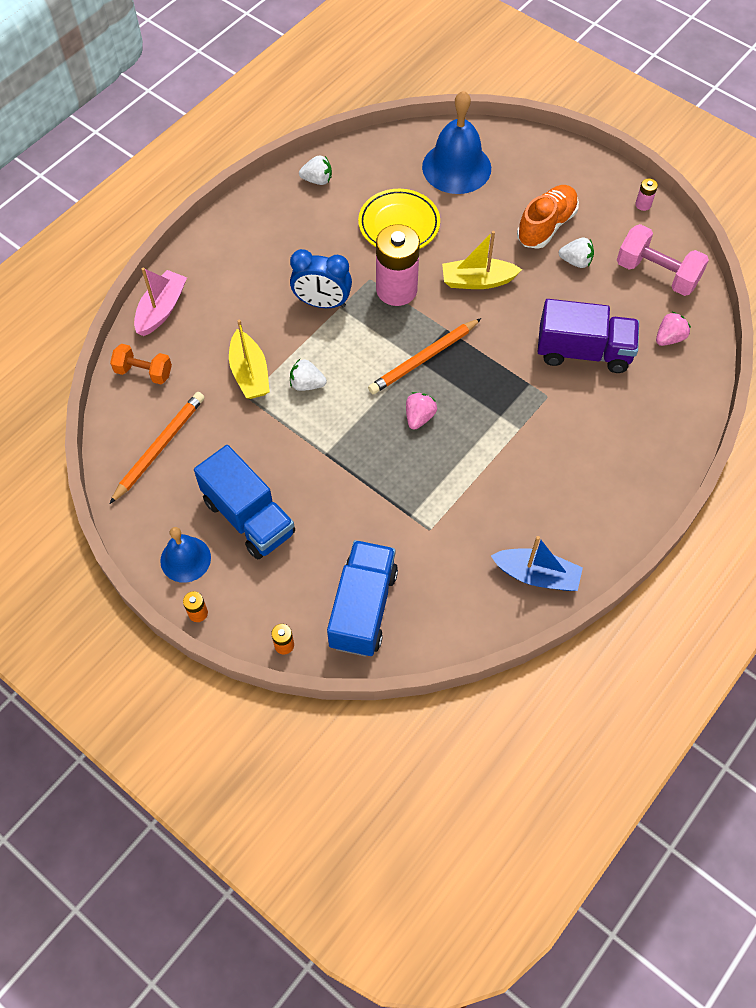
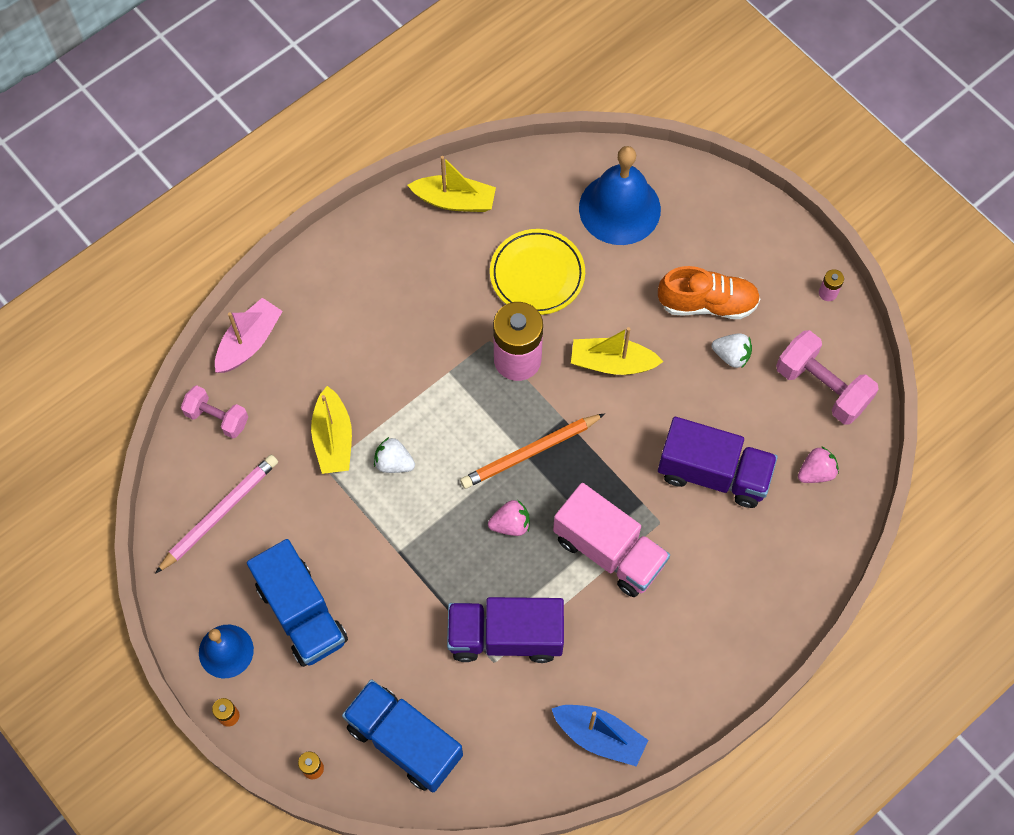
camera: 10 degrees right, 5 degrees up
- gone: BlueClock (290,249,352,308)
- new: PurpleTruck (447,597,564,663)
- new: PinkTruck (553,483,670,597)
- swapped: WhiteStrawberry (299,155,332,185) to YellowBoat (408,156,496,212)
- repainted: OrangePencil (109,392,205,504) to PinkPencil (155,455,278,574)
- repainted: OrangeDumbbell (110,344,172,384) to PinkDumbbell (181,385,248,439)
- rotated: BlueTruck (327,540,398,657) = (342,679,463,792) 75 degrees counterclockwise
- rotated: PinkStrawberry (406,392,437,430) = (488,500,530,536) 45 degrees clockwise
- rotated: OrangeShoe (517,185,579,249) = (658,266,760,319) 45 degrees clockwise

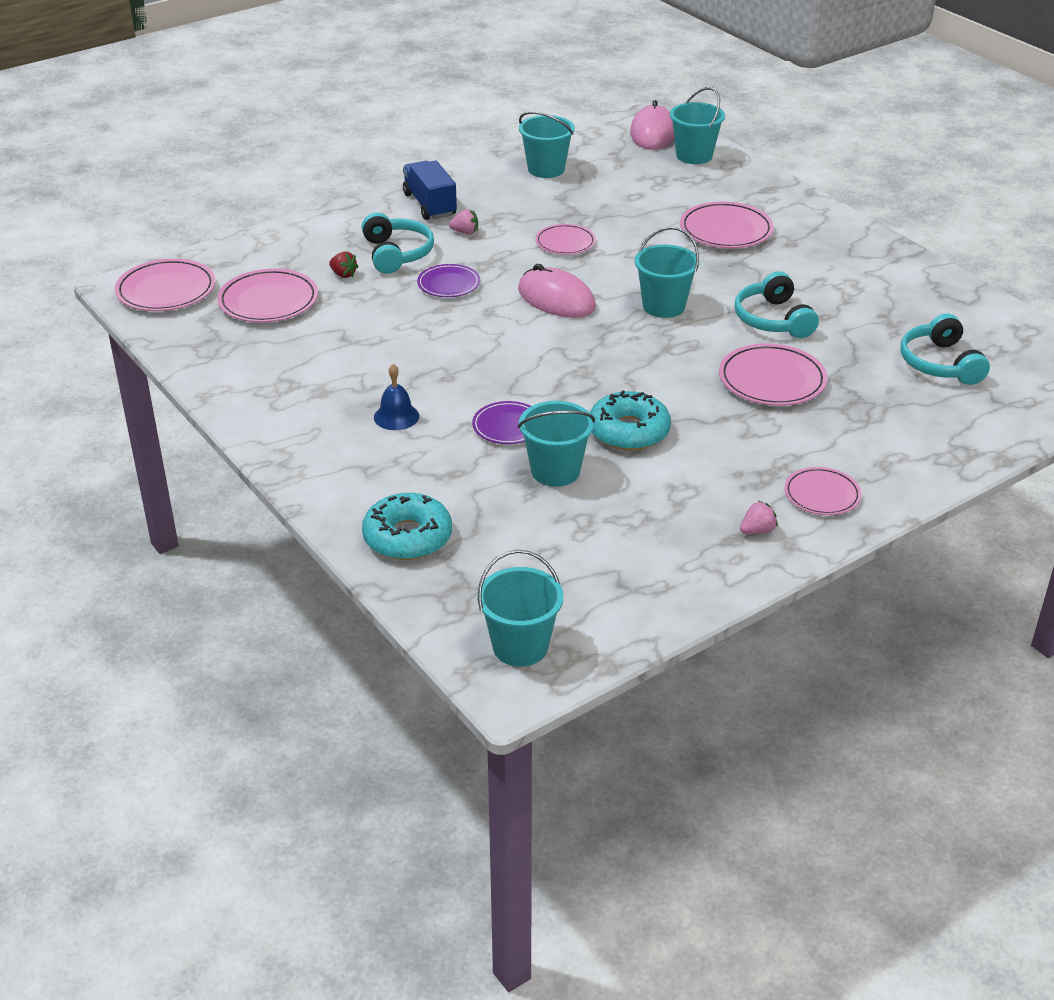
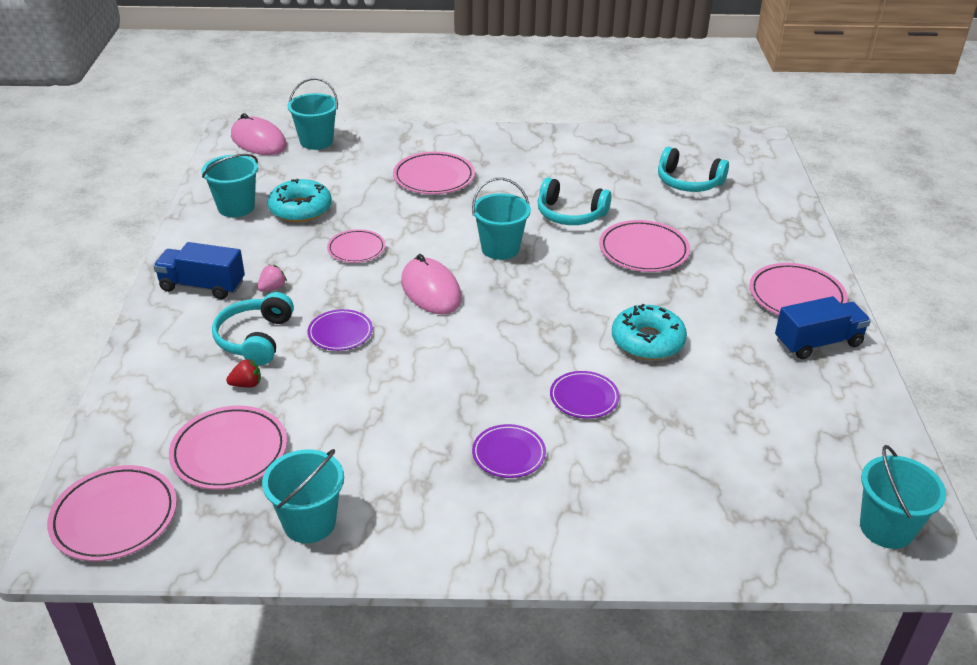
camera: 55 degrees left, 0 degrees up
- shifted: TurquoiseDonut (362,493,452,560) to (267,179,332,222)
- shifted: TurquoiseBucket (518,401,595,487) to (262,449,344,543)
- swapped: BlueBell (374,364,419,430) to PurplePlate (472,424,546,478)
- swapped: PinkStrawberry (740,501,778,534) to BlueTruck (775,296,871,359)
- rotated: TurquoiseHeadphones (362,213,434,274) = (212,292,294,365) 105 degrees counterclockwise
- rotated: PinkMouse (518,264,596,318) = (401,254,462,314) 75 degrees clockwise
- scaled: PinkPlate (785,467,861,515) = (749,263,848,315) x1.56

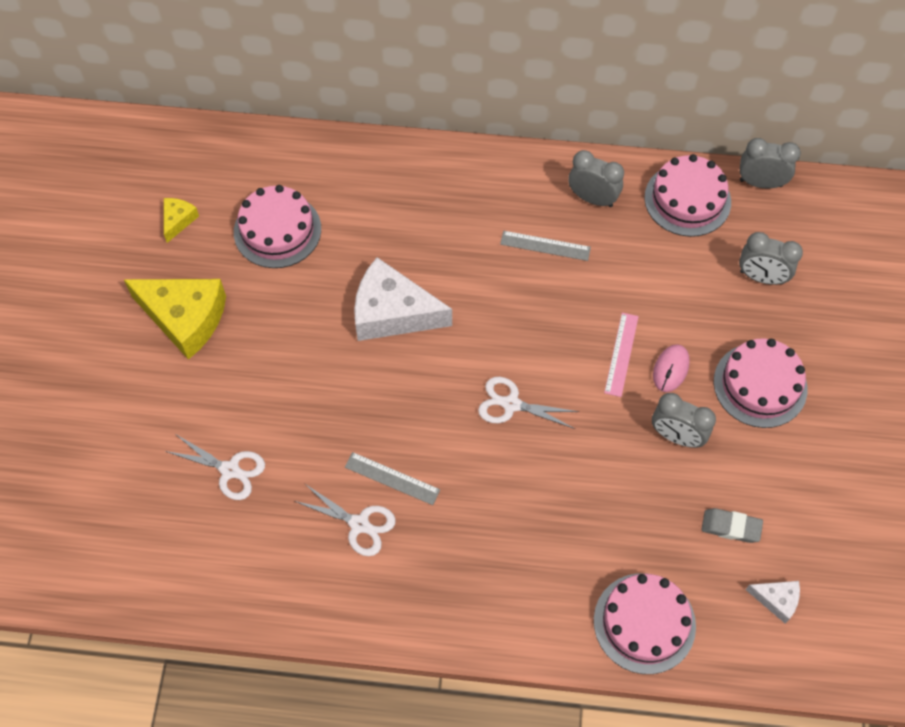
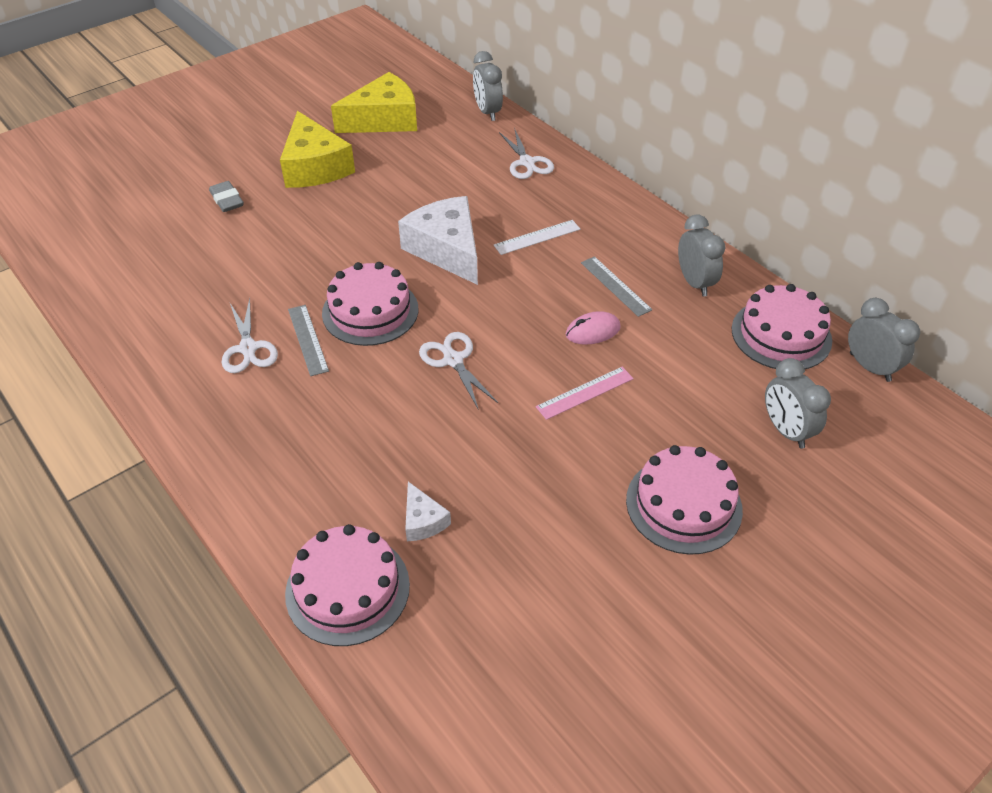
camera: 45 degrees right, 15 degrees down
- new: WhiteRuler (494,220,580,255)
- shifted: WhiteScissors (165,434,265,500) to (499,130,554,179)
- shifted: PinkCake (234,185,321,268) to (322,262,418,346)
- shifted: GreyClock (652,393,716,448) to (473,51,503,121)
- shifted: PinkMouse (653,344,690,392) to (566,311,621,345)
- shifted: GreyEraser (701,508,763,543) to (209,181,244,212)
- shifted: WhiteCheese (746,581,800,624) to (405,482,451,541)
- scaled: YellowCheese (164,198,199,243) = (331,72,417,133) x2.13

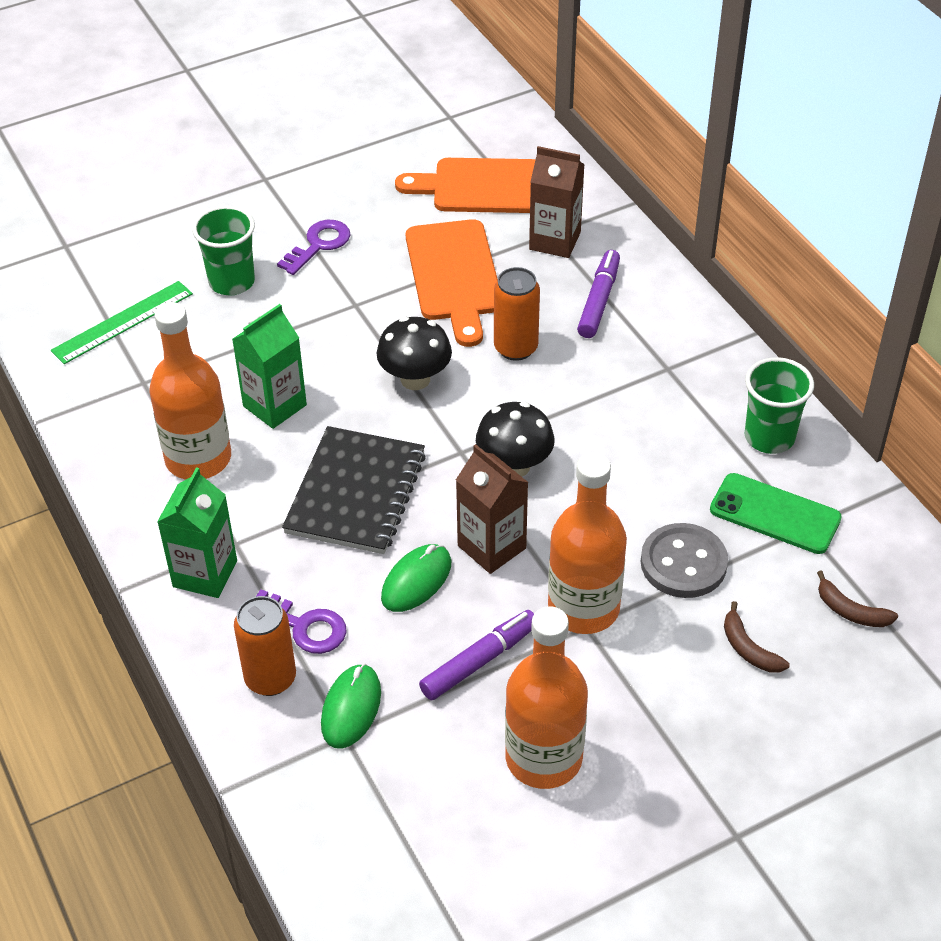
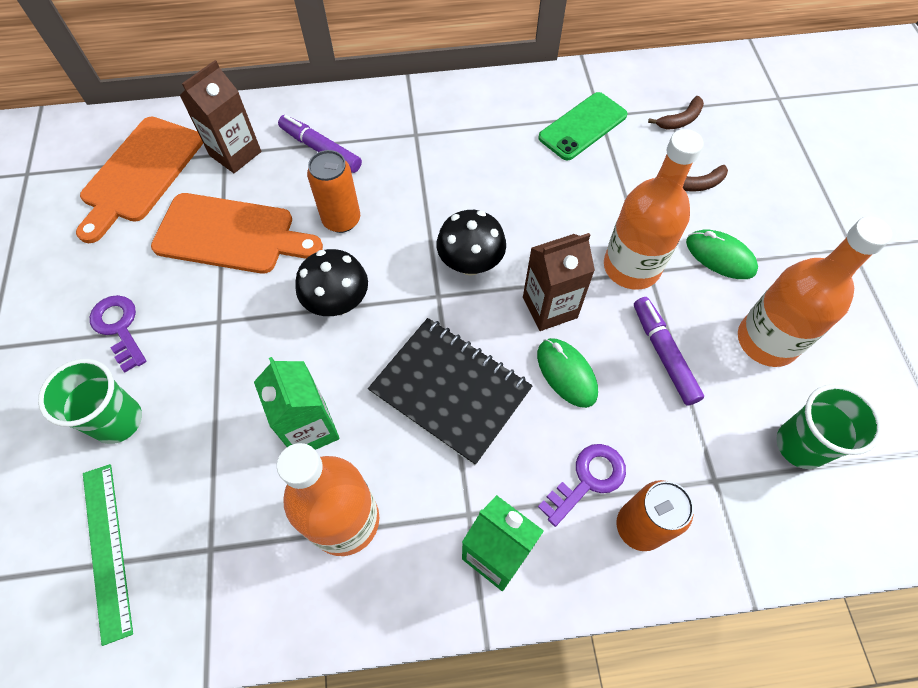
camera: 70 degrees left, 15 degrees up
- gone: GreyButton (641,523,728,598)
- shifted: GreenMouse (321,664,381,749) to (686,230,758,279)
- shifted: GreenCup (745,357,814,454) to (776,384,883,469)

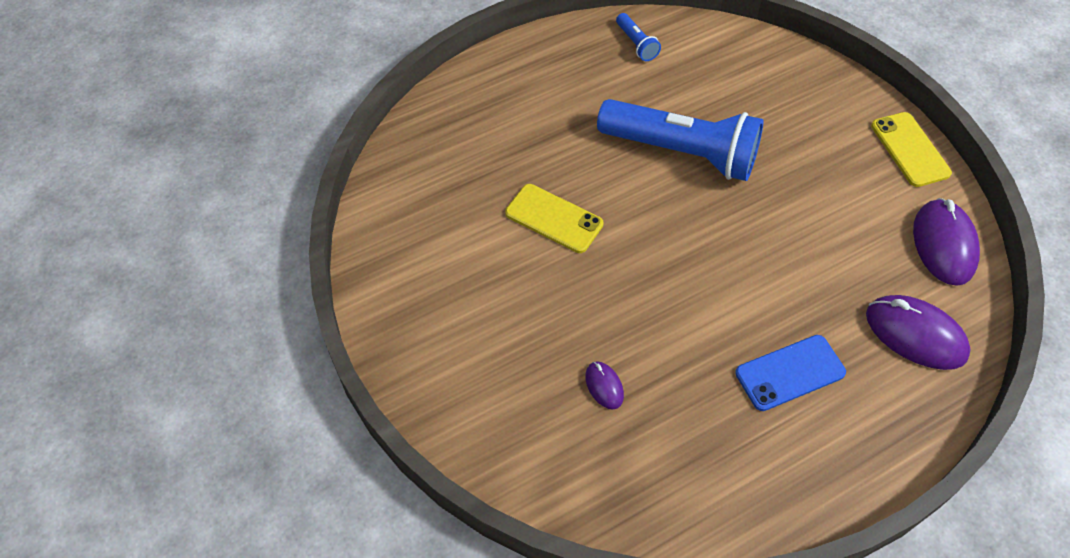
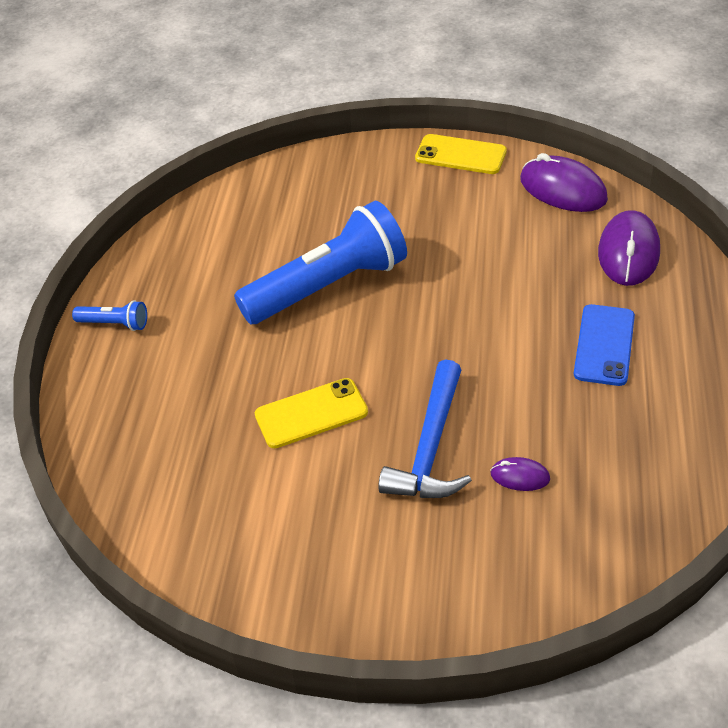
camera: 50 degrees left, 10 degrees down
- new: BlueHammer (378,360,472,498)
- shifted: BlueFlashlight (616,13,661,61) to (72,300,147,331)
- rotated: PurpleMouse (866,295,971,370) = (598,210,660,286) 60 degrees counterclockwise

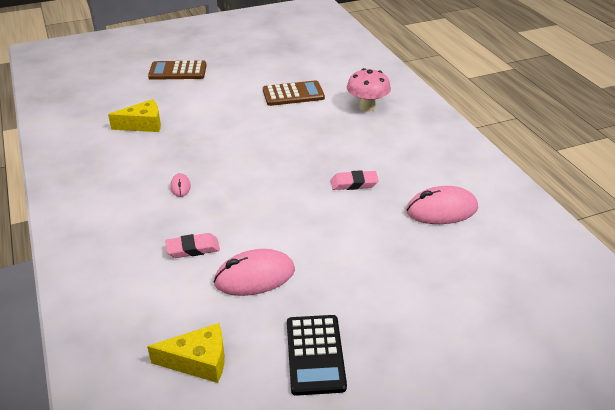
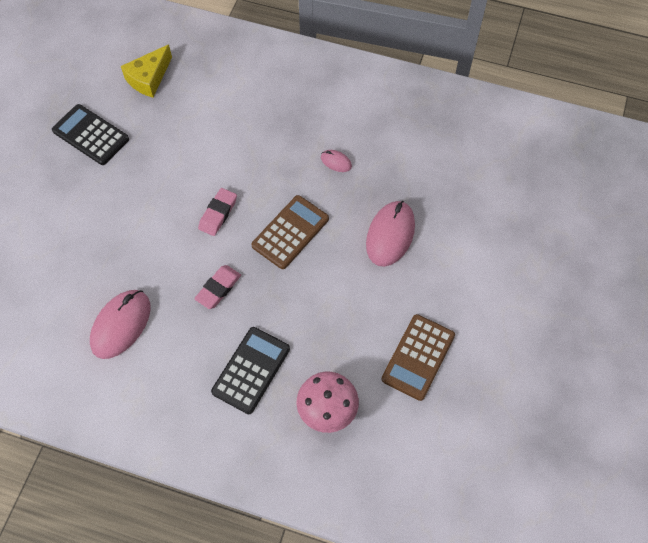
camera: 130 degrees right, 25 degrees up
- gone: YellowCheese (108,99,161,132)
- new: BlackCalculator (211,327,290,414)
- shifted: BrownCalculator (148,61,207,80) to (251,195,329,269)
- shifted: PinkEraser (165,233,220,258) to (198,188,237,236)
- shifted: PinkMouse (213,249,295,296) to (366,201,415,267)

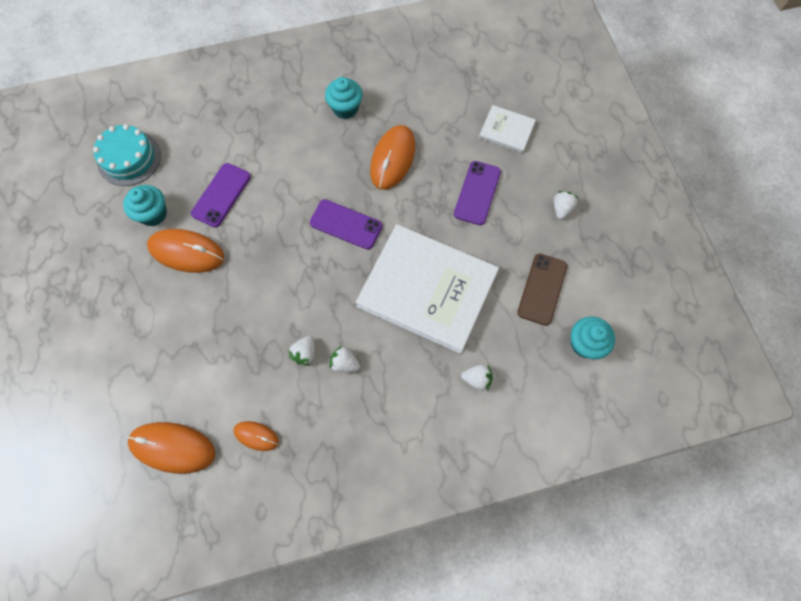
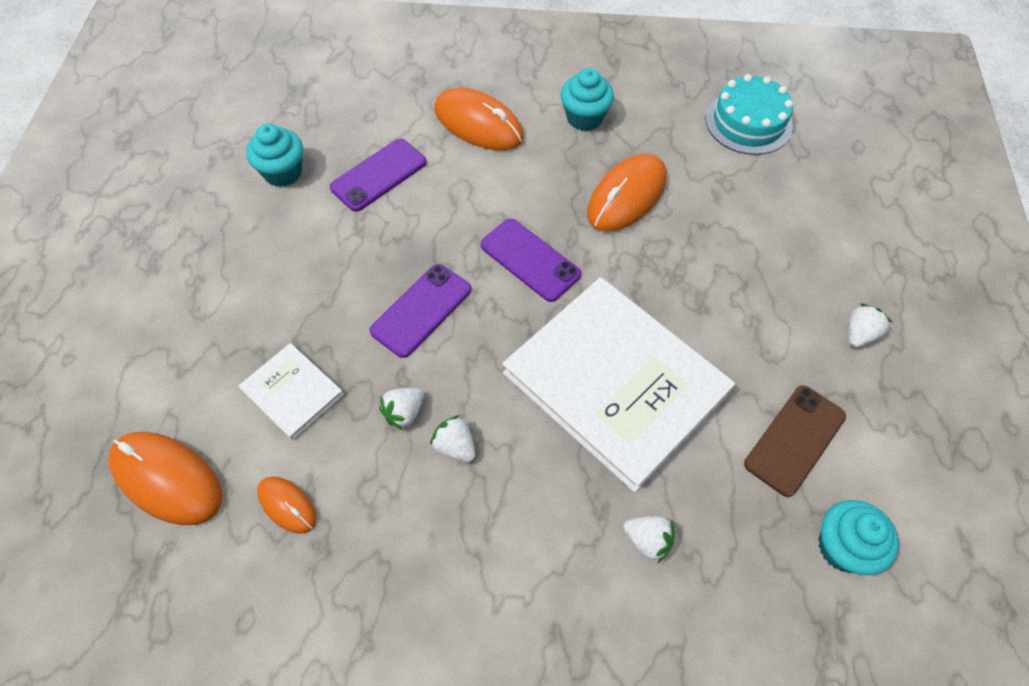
camera: 20 degrees right, 10 degrees down
- shifted: TurquoiseCake (93,124,161,186) to (706,74,793,155)
- shifted: OrangeMouse (147,229,224,273) to (434,88,524,150)
- shifted: PurplePhone (454,161,501,225) to (370,264,471,358)
- shifted: WhiteBook (479,105,536,153) to (239,343,344,440)

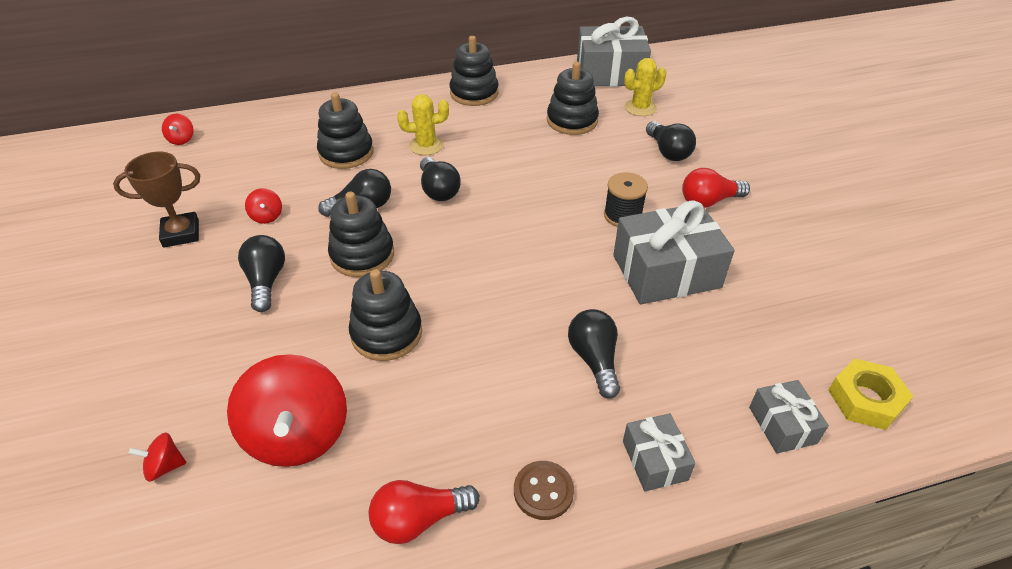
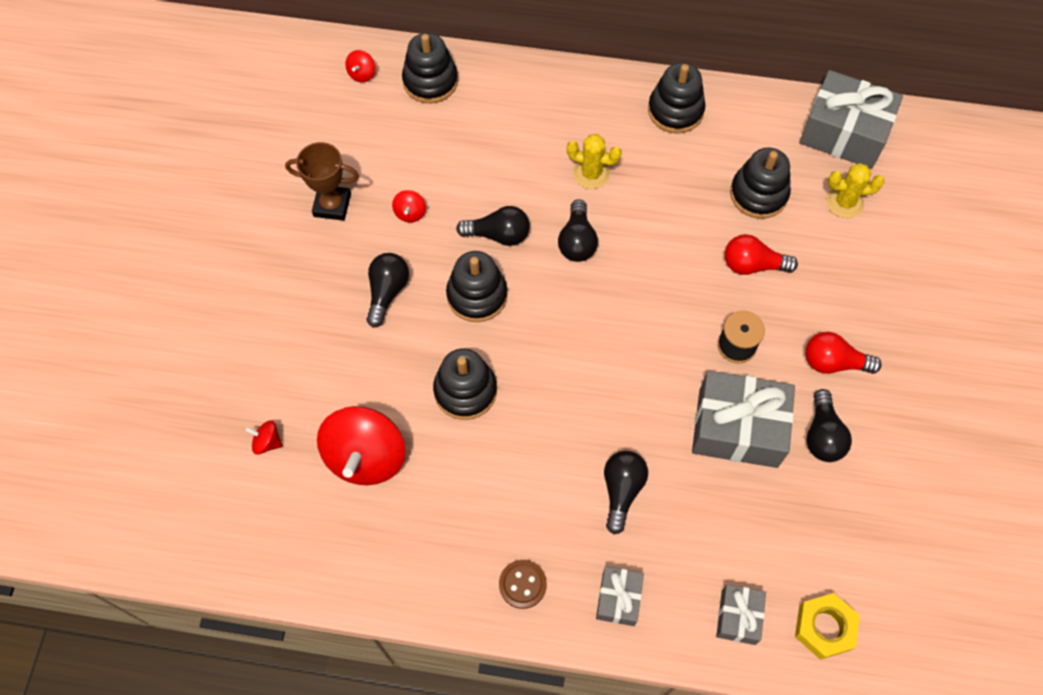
camera: 25 degrees right, 20 degrees up
- shifted: BlackStackingToy (317,92,374,169) to (402,33,458,104)
- shifted: RedLightBulb (369,480,480,544) to (725,234,798,275)
- shifted: BlackLightBulb (646,121,696,161) to (806,389,852,462)

